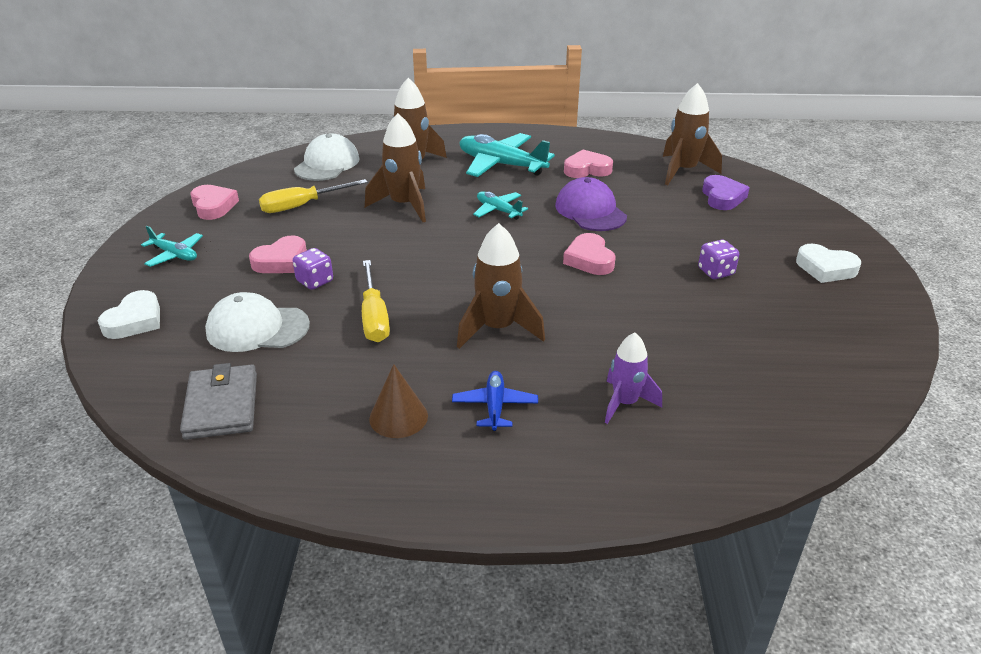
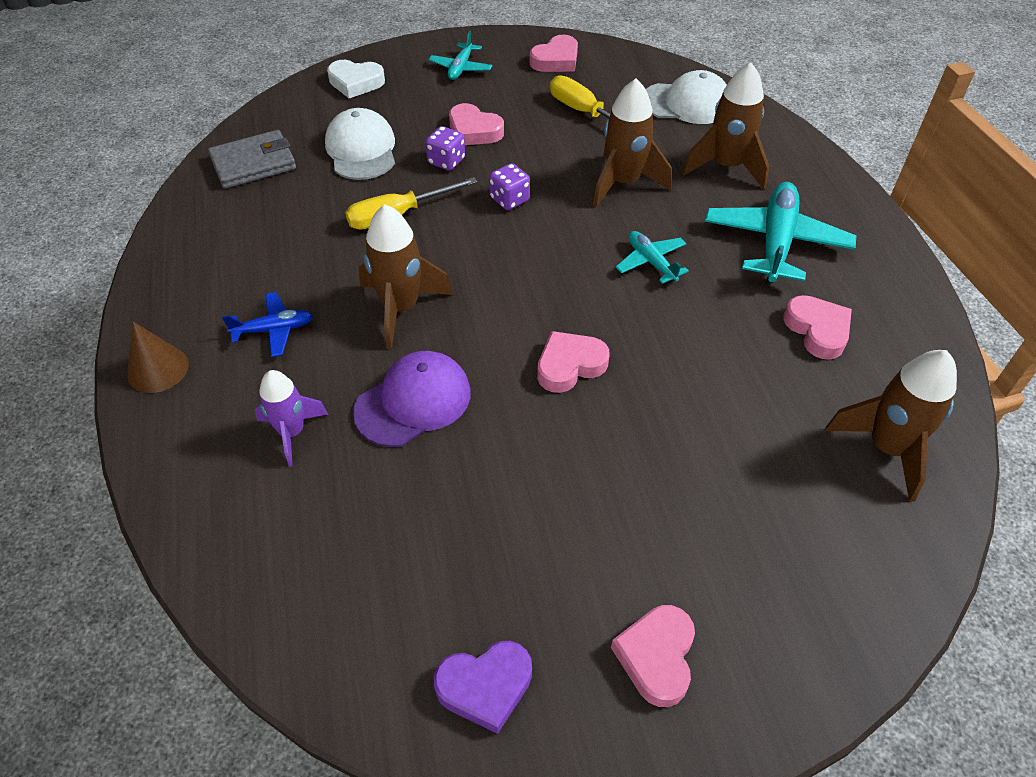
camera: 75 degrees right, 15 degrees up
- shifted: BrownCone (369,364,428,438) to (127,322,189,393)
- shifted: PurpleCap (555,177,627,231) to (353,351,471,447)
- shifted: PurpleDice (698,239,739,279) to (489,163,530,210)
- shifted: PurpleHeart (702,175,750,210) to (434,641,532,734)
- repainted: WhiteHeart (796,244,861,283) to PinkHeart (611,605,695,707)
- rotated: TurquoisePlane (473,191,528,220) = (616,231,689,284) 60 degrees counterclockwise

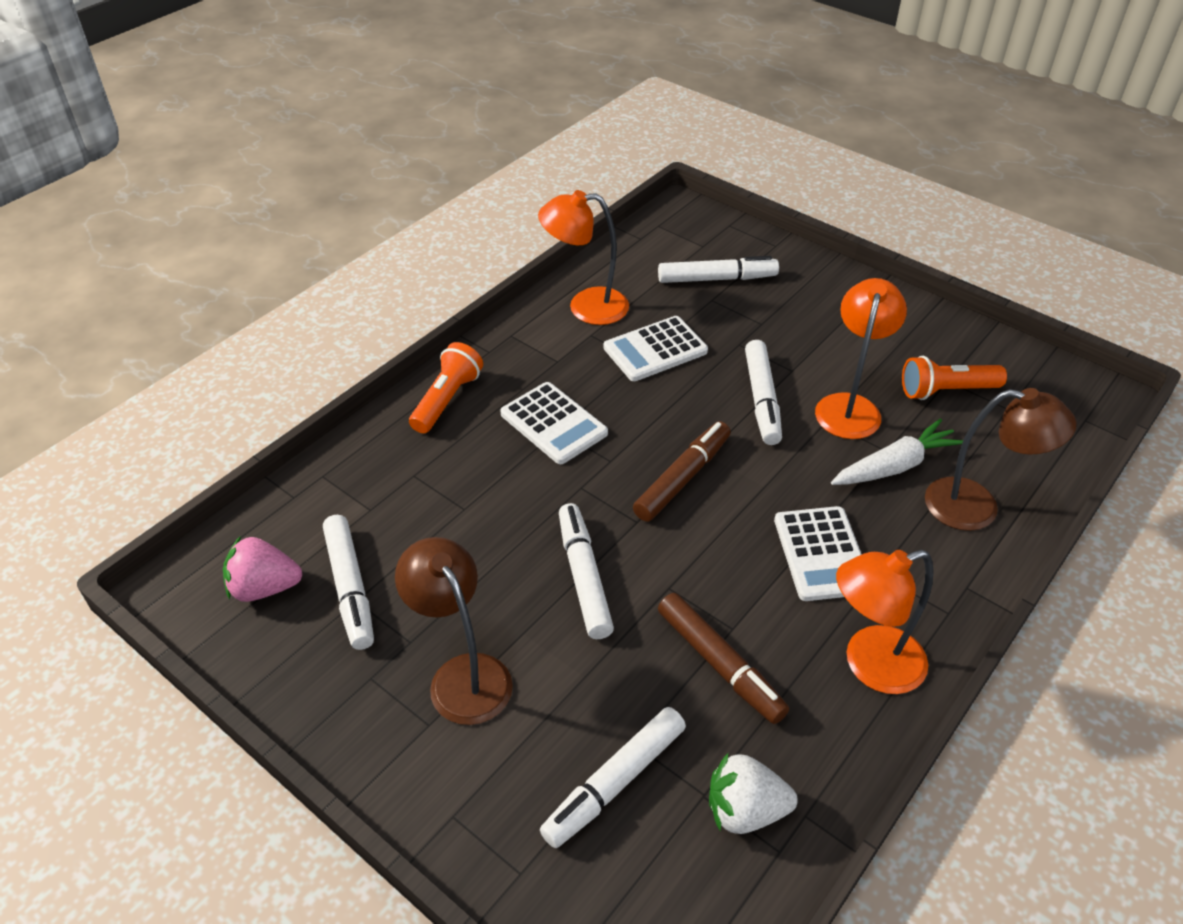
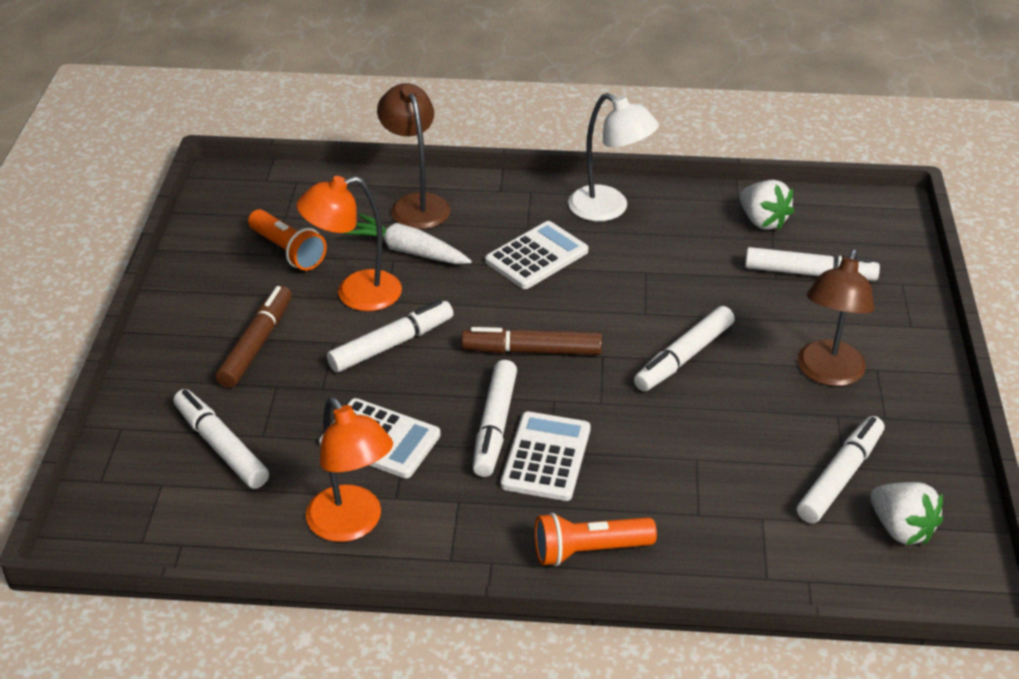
camera: 125 degrees left, 5 degrees down
- new: WhiteMarker (473,360,517,477)
- shifted: BrownMarker (658,593,789,724) to (216,286,292,388)
- repainted: PinkStrawberry (223,536,302,602) to WhiteStrawberry (870,482,943,545)
- repainted: OrangeLamp (836,550,934,694) to WhiteLamp (568,93,659,221)

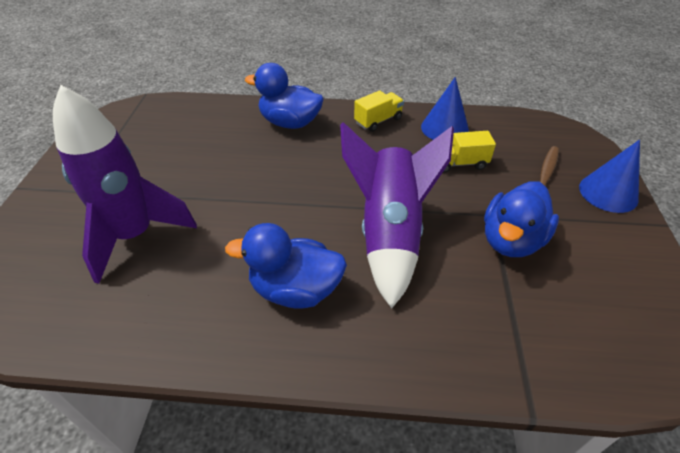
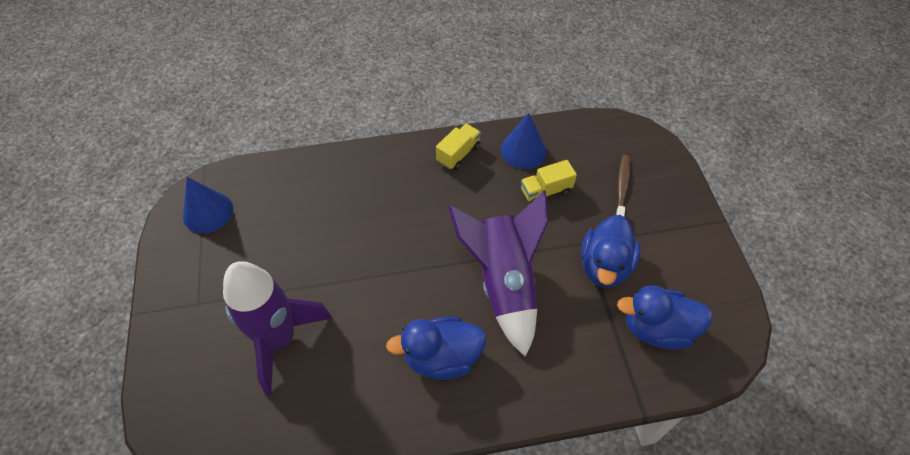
camera: 15 degrees left, 10 degrees up
- shifted: BlueDuck (245,63,324,129) to (617,286,713,350)
- shifted: BlueCone (579,139,640,213) to (183,177,233,233)

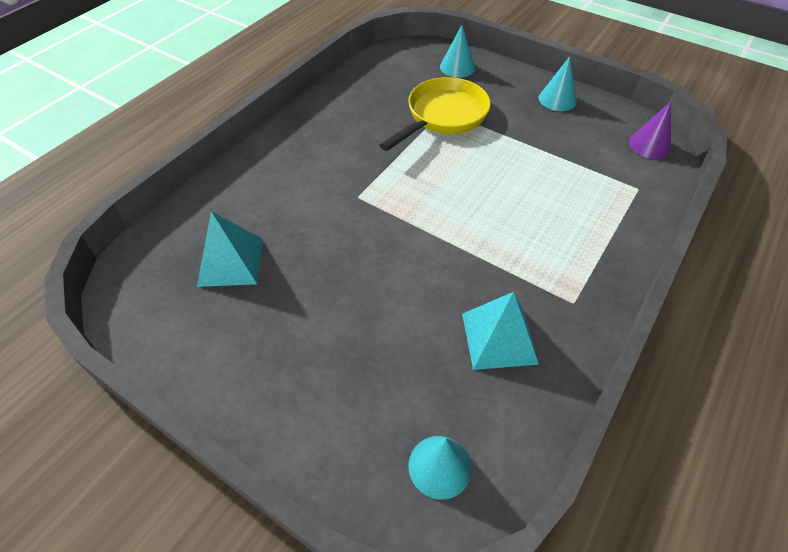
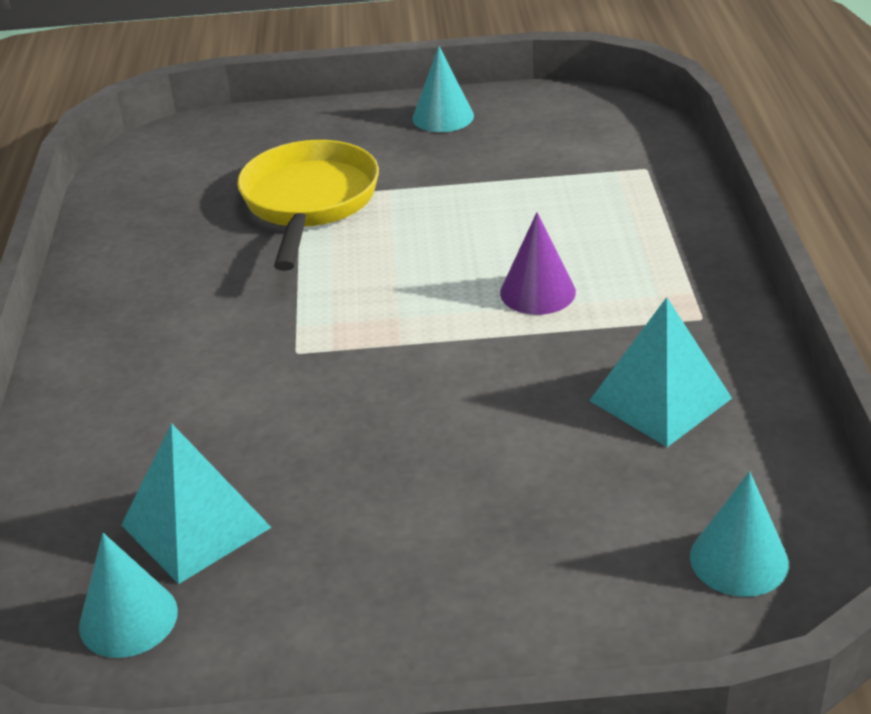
camera: 35 degrees left, 15 degrees down
- shifted: TurquoiseCone (440,25,475,78) to (79,533,178,658)
- shifted: PurpleCone (629,102,671,159) to (500,212,576,315)

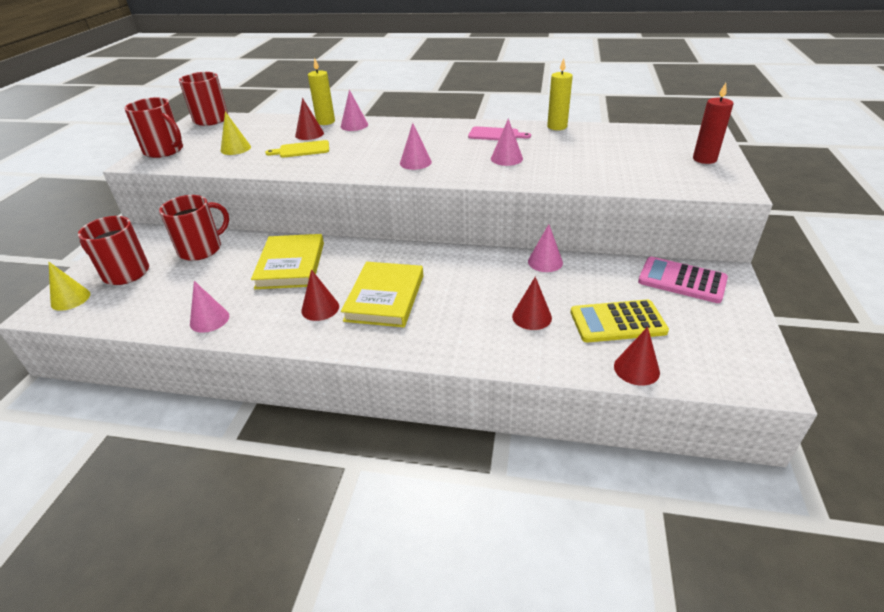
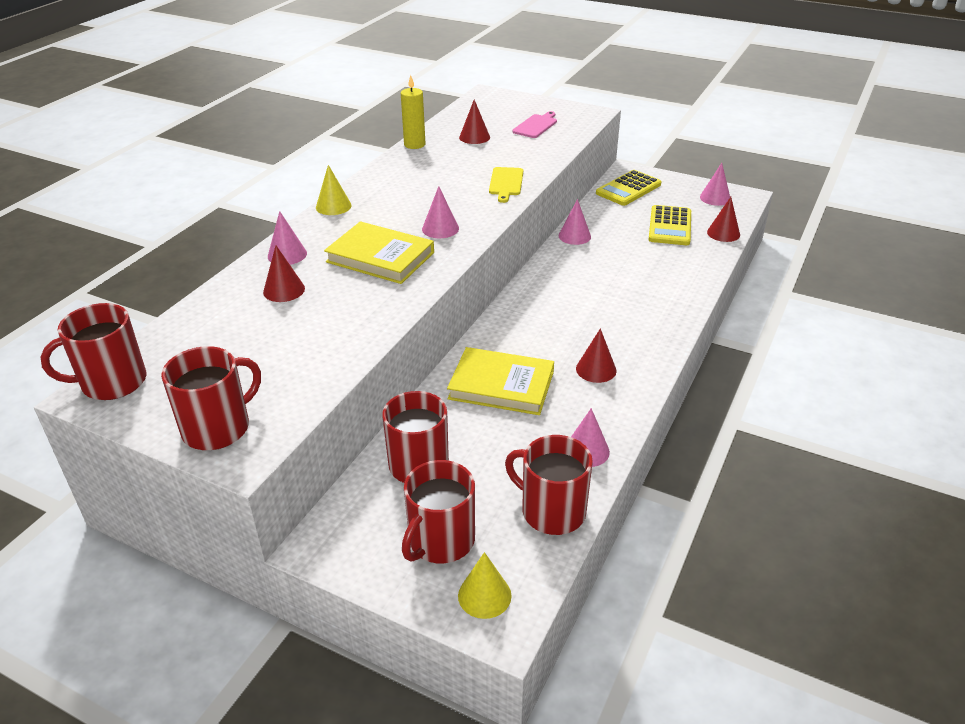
camera: 75 degrees left, 0 degrees up
- gone: YellowCandle (308,57,335,125)
- gone: RedCandle (693,83,733,164)
- new: RedMug (505,435,593,535)
- shifted: YellowCone (221,112,251,155) to (316,165,352,215)
- shifted: YellowCuttingBoard (265,140,329,158) to (489,167,523,203)
- shifted: YellowBook (341,262,423,327) to (324,221,434,284)
- shifted: PinkCuttingBoard (468,126,531,140) to (512,111,557,138)
- shifted: PinkCone (491,118,523,166) to (700,163,730,206)
- shifted: RedCone (512,277,552,330) to (459,100,490,144)
- repainted: PinkCalculator (638,257,728,303) to YellowCalculator (596,170,662,206)

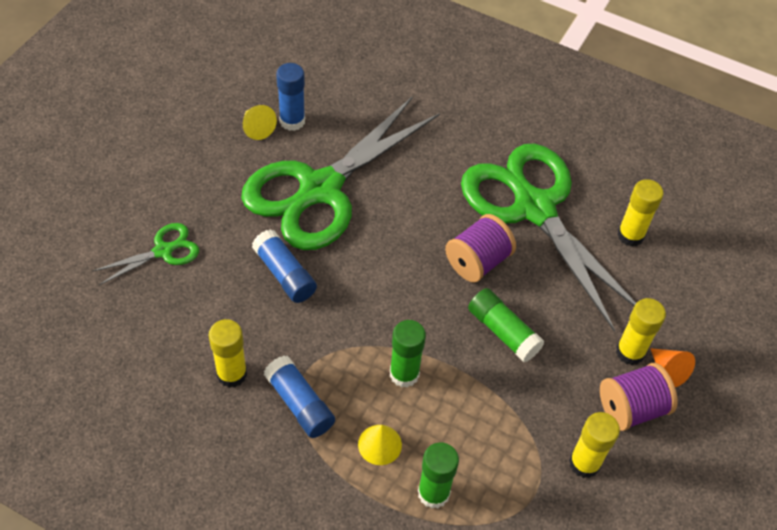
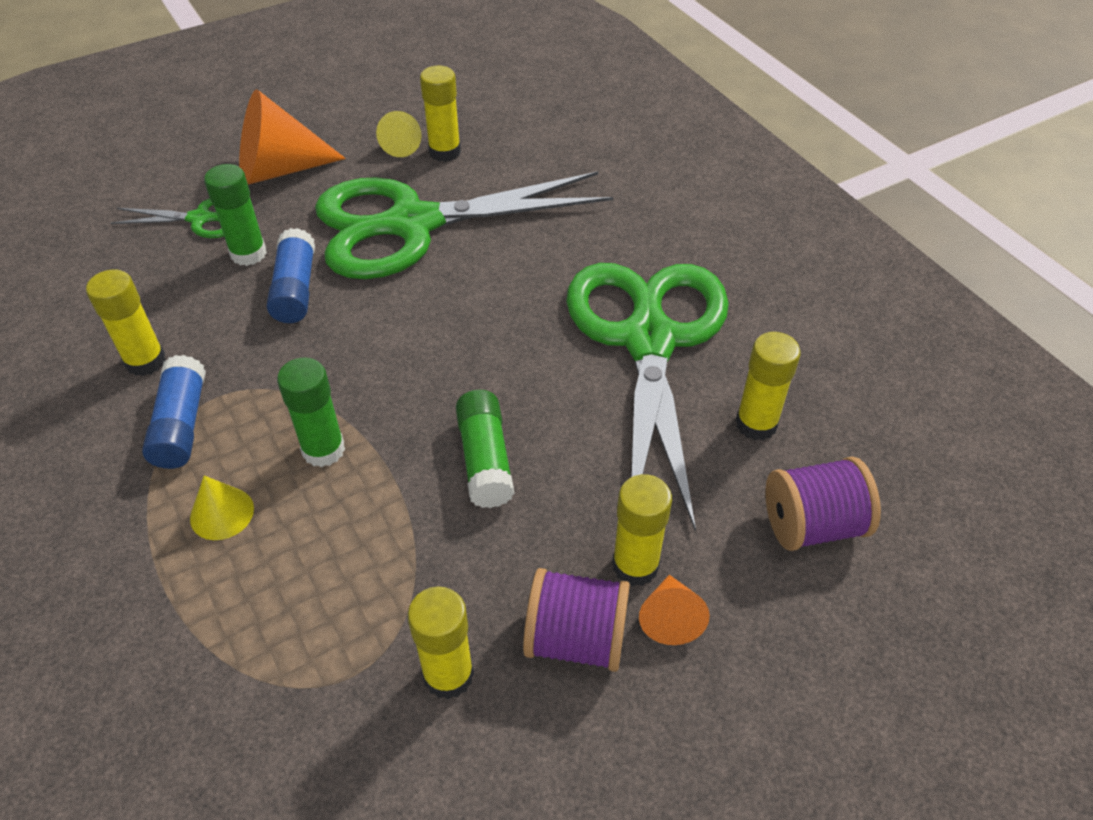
camera: 35 degrees right, 5 degrees down
- new: OrangeCone (239,89,346,185)
- shifted: GreenGlueStick (418,442,459,509) to (204,164,267,266)
- shifted: PurpleSpool (445,214,516,282) to (765,457,881,551)
- repainted: BlueGlueStick (276,63,305,131) to YellowGlueStick (420,66,461,162)

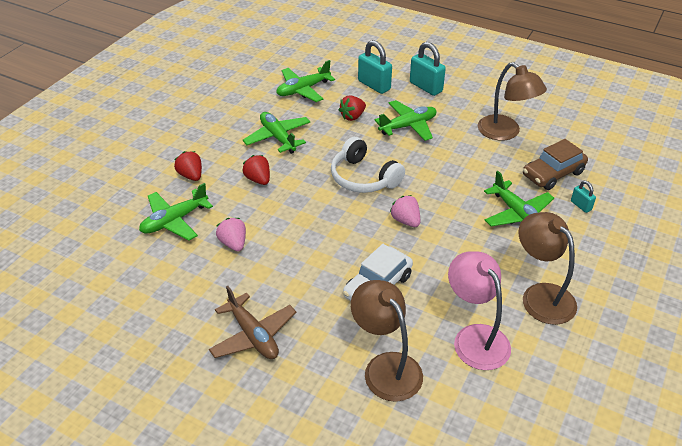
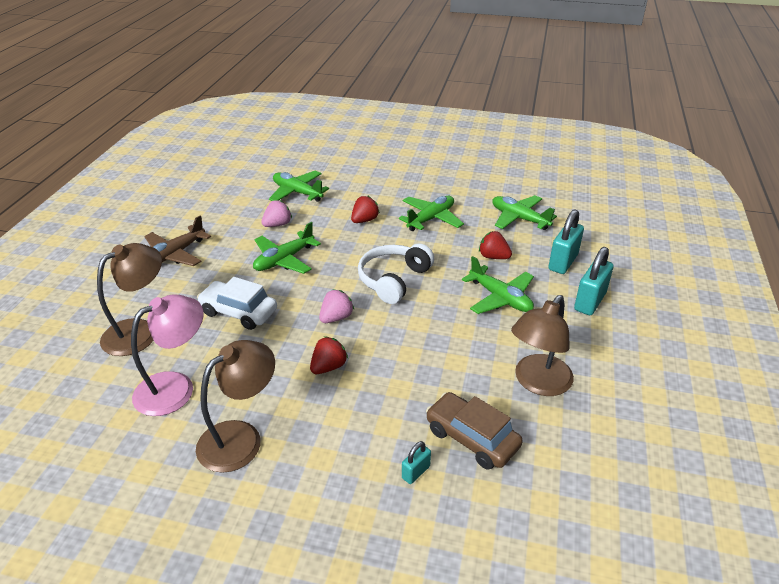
camera: 75 degrees right, 5 degrees down
- shifted: RedStrawberry (174,151,202,181) to (310,336,348,374)
- shifted: GreenPlane (484,171,554,226) to (253,222,321,274)

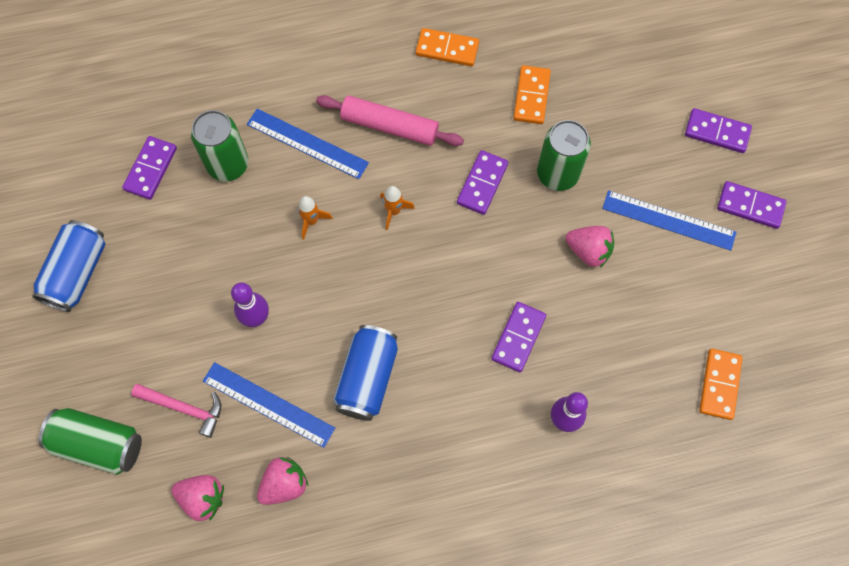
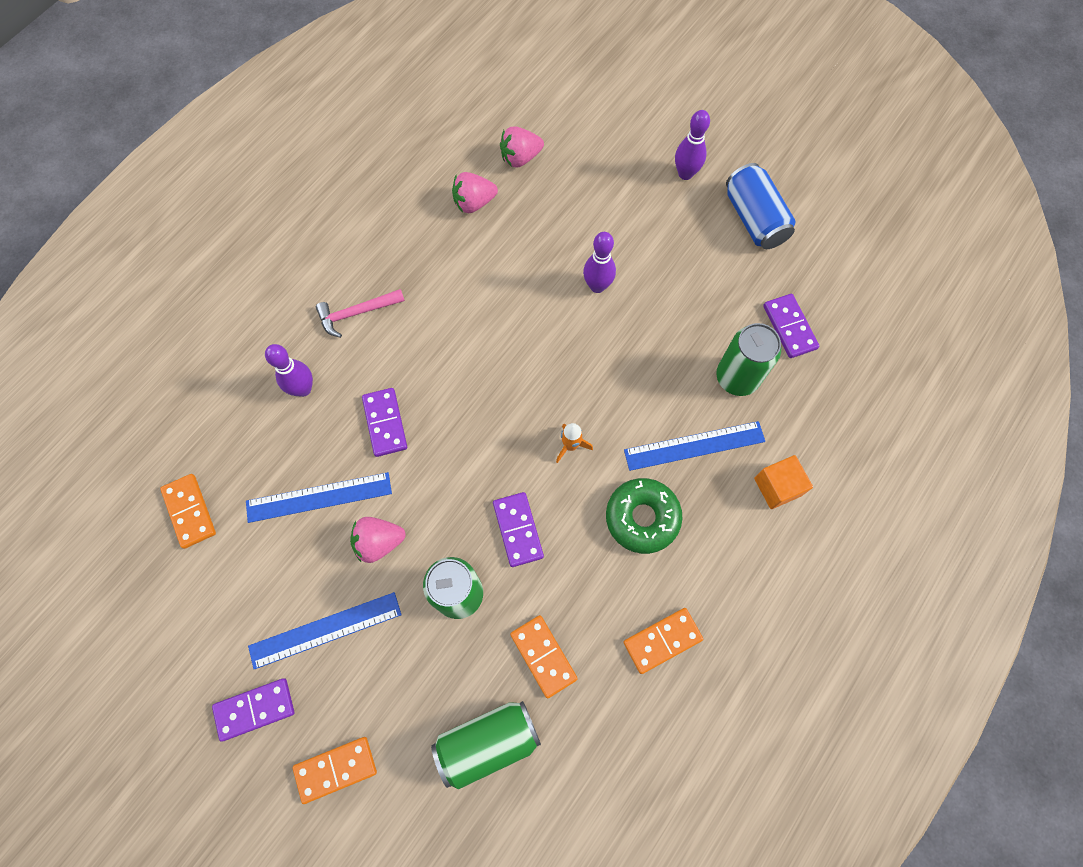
camera: 140 degrees right, 0 degrees up
- gone: OrangeRocket (297,196,333,240)
- gone: BlueCan (333,325,398,421)
- new: PurpleBowlingPin (675,110,710,180)
- new: OrangeCube (754,455,813,509)
- shifted: GreenCan (39,408,142,475) to (431,701,541,789)
- shifted: PinkHammer (131,384,221,438) to (316,289,405,338)
- shifted: BlueRuler (203,362,335,448) to (246,472,392,523)
- swapped: PinkRollingPin (316,95,464,146) to GreenDonut (606,478,682,554)
- repainted: PurpleDomino (685,108,752,153) to OrangeDomino (293,737,377,804)
- rotated: PinkStrawberry (257,457,308,505) = (452,172,498,213) 60 degrees clockwise

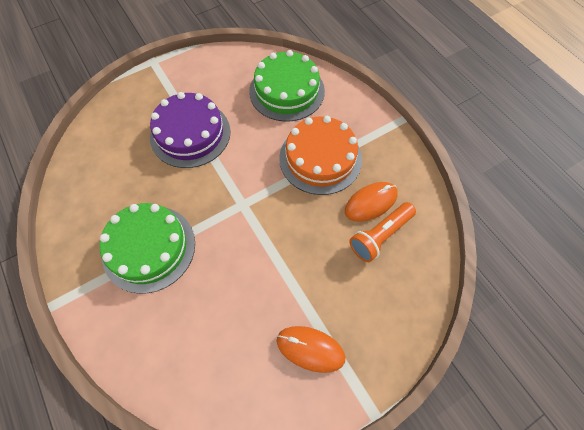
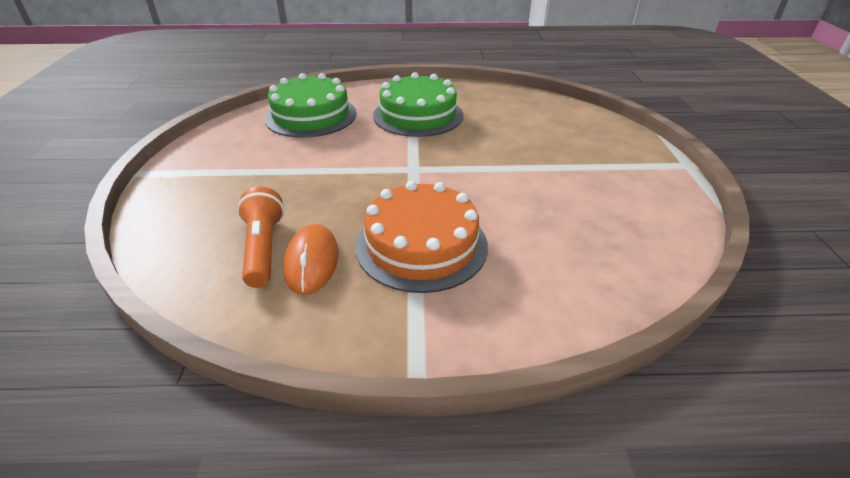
camera: 120 degrees right, 25 degrees down
- gone: PurpleCake (150,92,231,168)
- gone: OrangeMouse (277,326,345,373)
- shifted: GreenCake (249,50,325,122) to (264,73,356,138)

